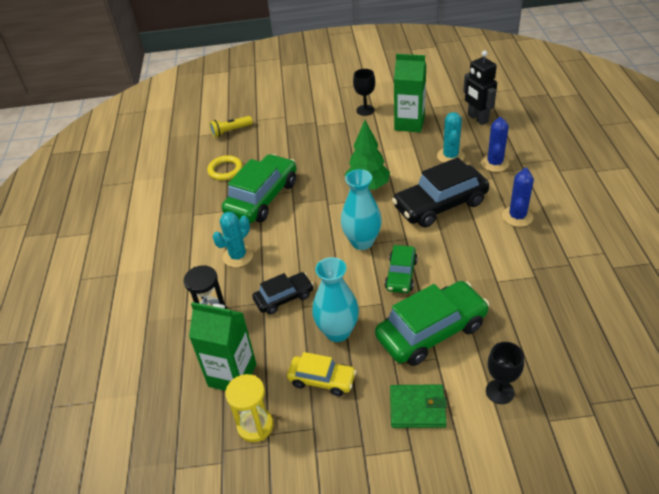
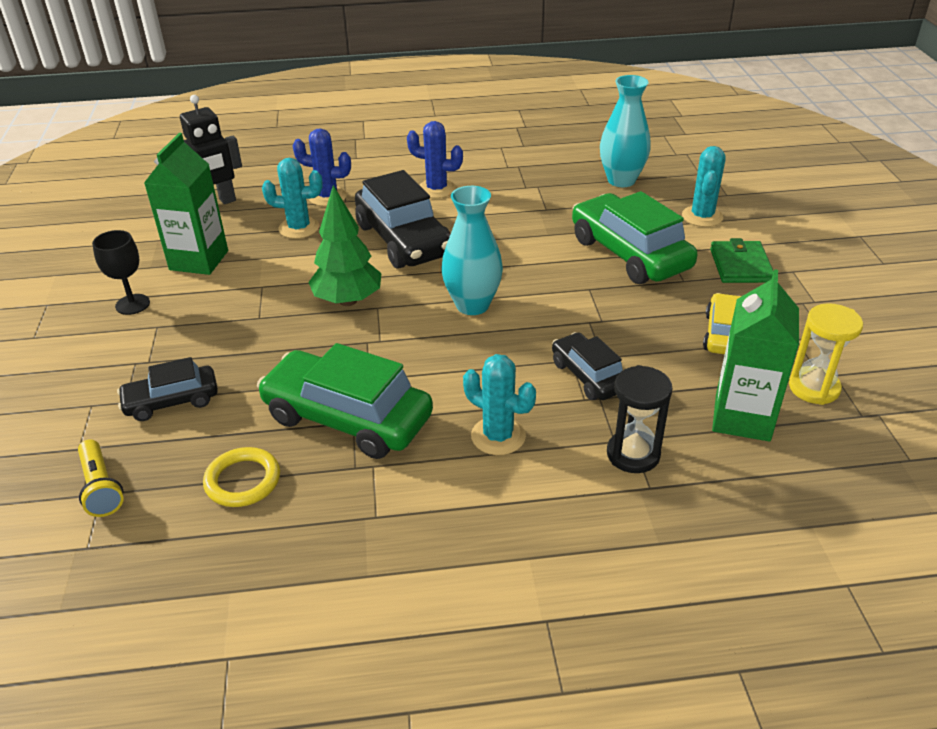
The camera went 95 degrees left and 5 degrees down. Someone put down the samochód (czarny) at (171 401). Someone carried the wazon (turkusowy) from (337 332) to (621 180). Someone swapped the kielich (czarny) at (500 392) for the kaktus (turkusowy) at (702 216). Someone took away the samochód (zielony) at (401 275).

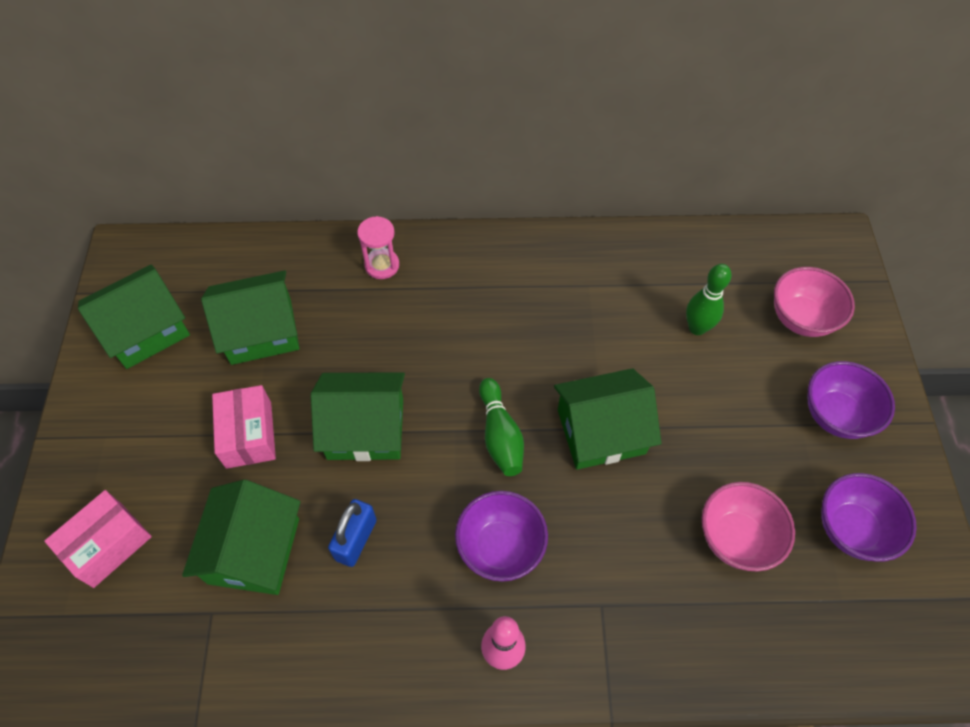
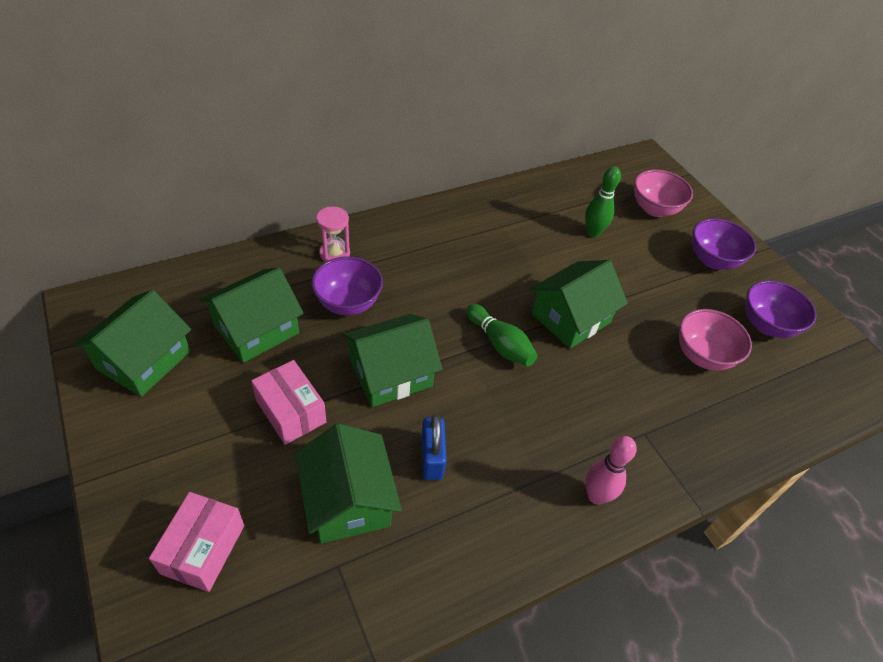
The camera went 30 degrees left and 10 degrees down. Someone carried the miska (fioletowy) from (500 547) to (348 303).

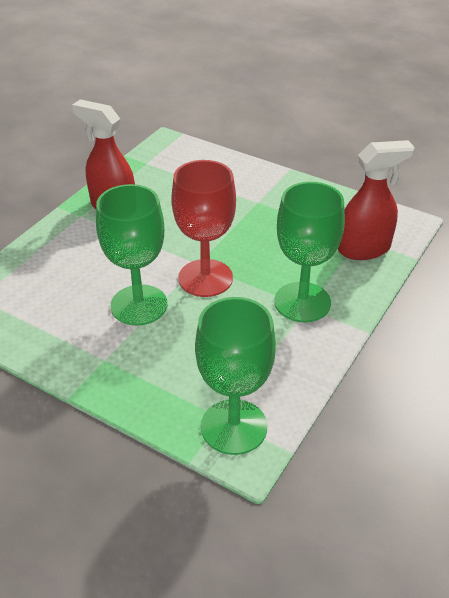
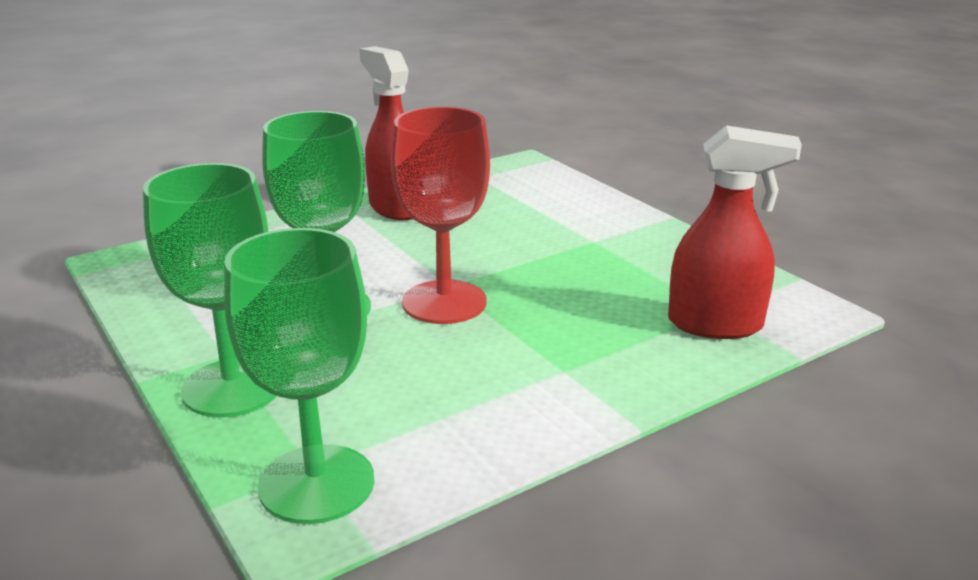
The camera went 25 degrees right and 15 degrees down. Someone carried the kielich (zielony) from (302 302) to (232 387).

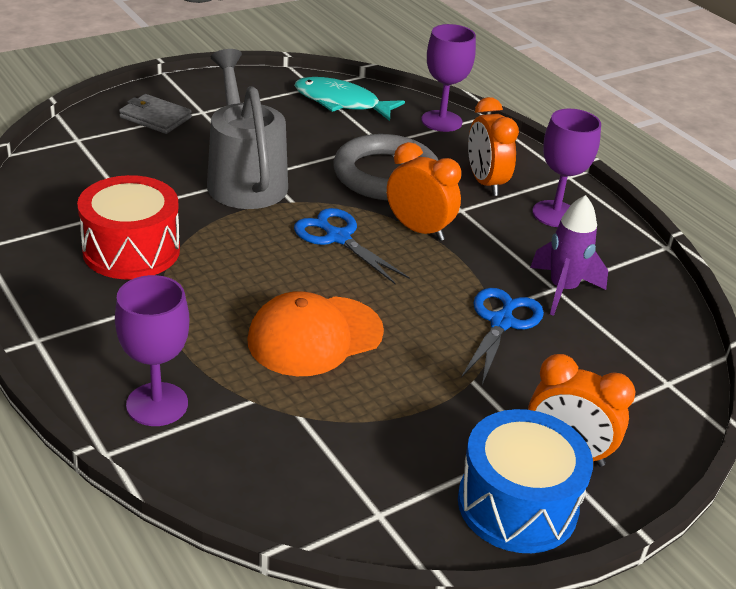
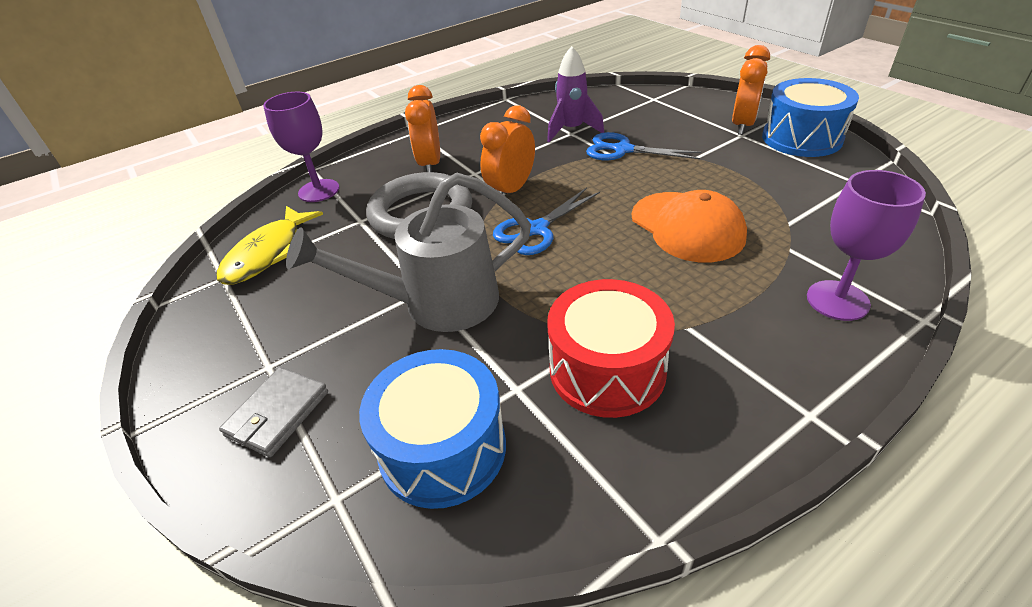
The camera went 85 degrees left and 5 degrees up. Someone repainted the ryba (turkusowy) at (341 103), which became the ryba (żółty) at (268 253). Someone put down the bęben (niebieski) at (443 448). Someone rotated the budzik (pomarańczowy) at (485 183) by 105 degrees clockwise. Someone took away the kielich (fioletowy) at (555 214).

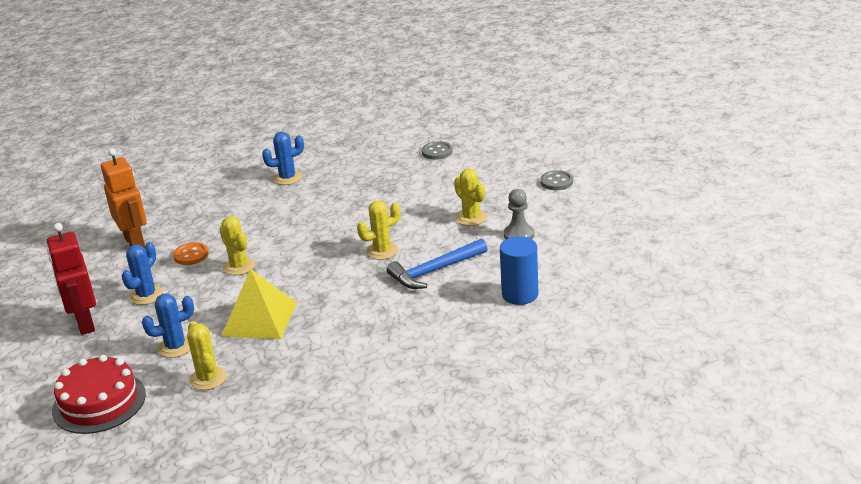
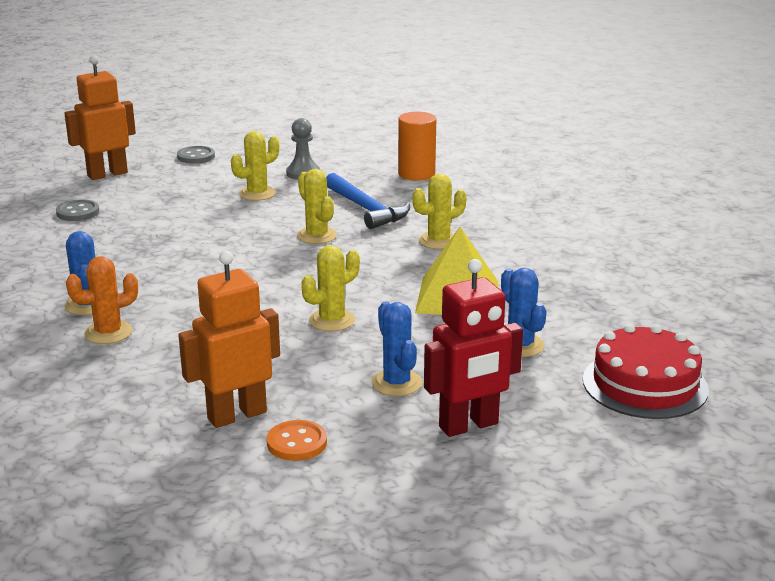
The camera went 95 degrees left and 5 degrees down. Someone put down the robot (pomarańczowy) at (107 174). Someone put down the kaktus (pomarańczowy) at (108 333). Someone carried the guzik (pomarańczowy) from (191 255) to (297 443). Someone rotated the kaktus (niebieski) at (146 295) by 45 degrees clockwise. Someone repainted the walec (niebieski) at (520 294), which became the walec (pomarańczowy) at (416 174). Someone carried the kaktus (żółty) from (208 378) to (438 241).

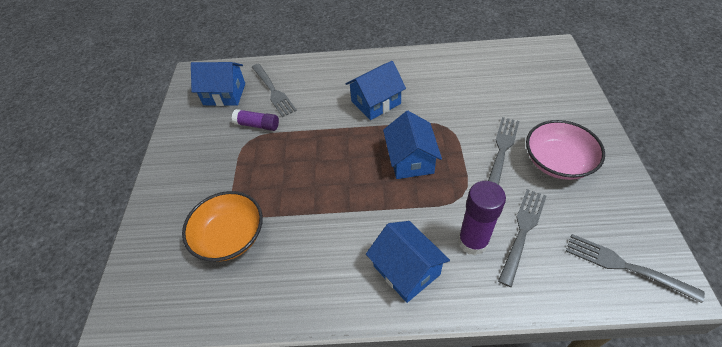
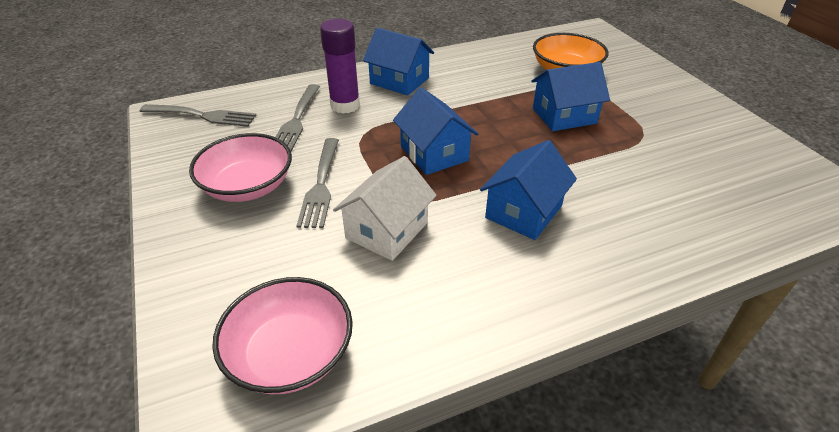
The camera went 155 degrees right and 10 degrees down. Someone put down the miska (różowy) at (290 354). Someone put down the domek (biały) at (387 230). Someone carried the domek (niebieski) from (224 94) to (564 116). Someone took away the klej w sztyfcie (fioletowy) at (257 125). Someone took away the widelec (szary) at (273 91).

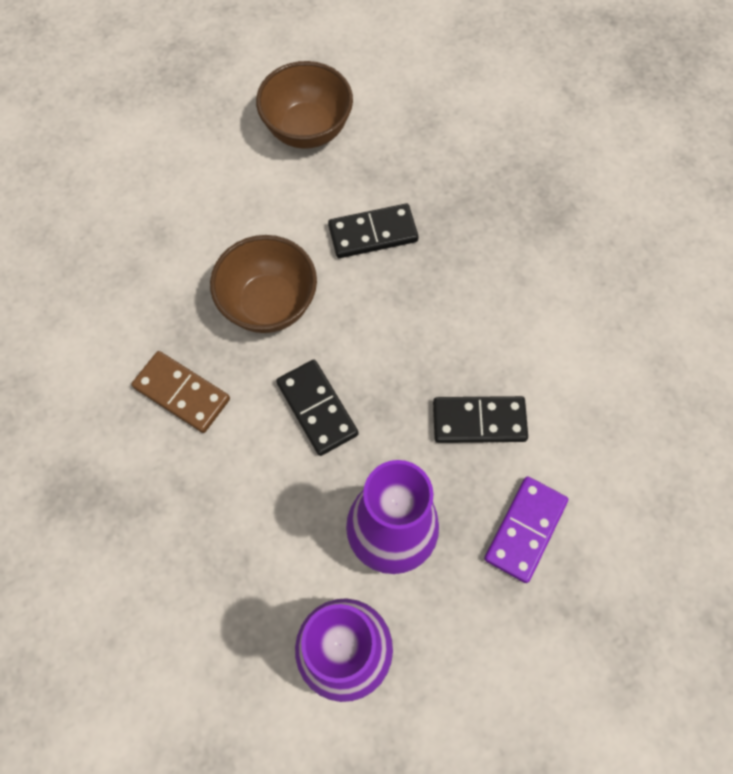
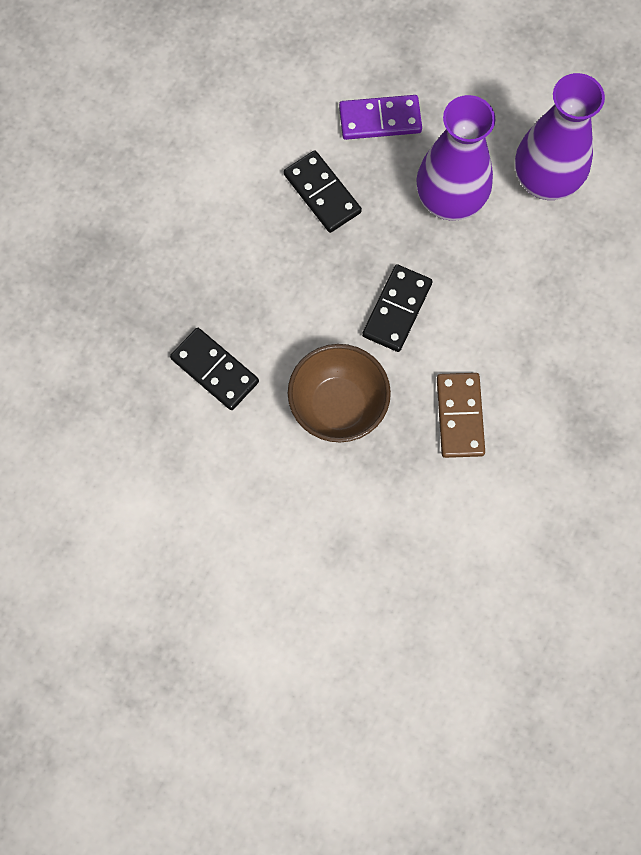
The camera went 125 degrees left and 5 degrees up. Someone took away the miska (brązowy) at (307 130).

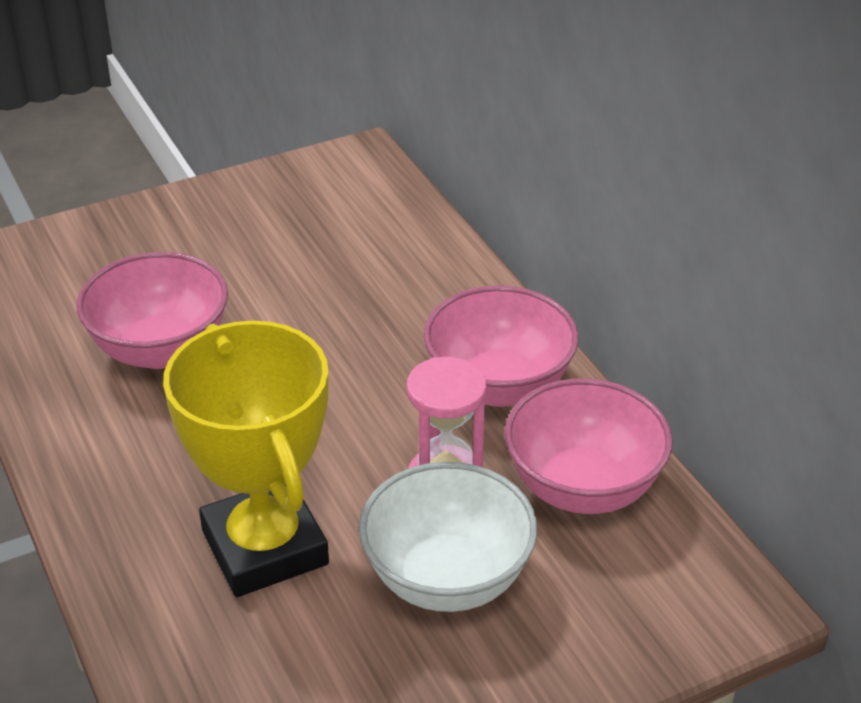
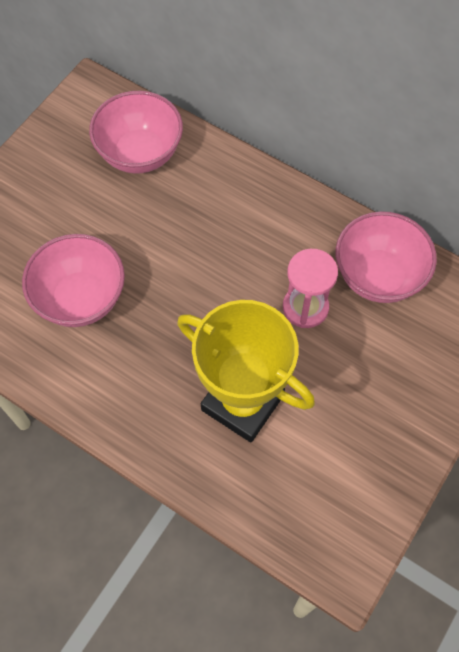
The camera went 30 degrees left and 25 degrees up. Someone carried the miska (różowy) from (499 386) to (140 153). Someone took away the miska (biały) at (447 579).

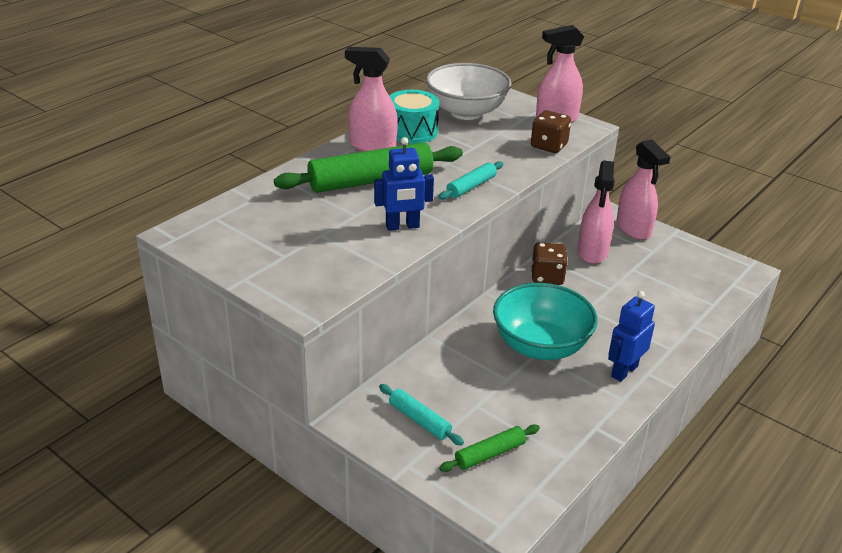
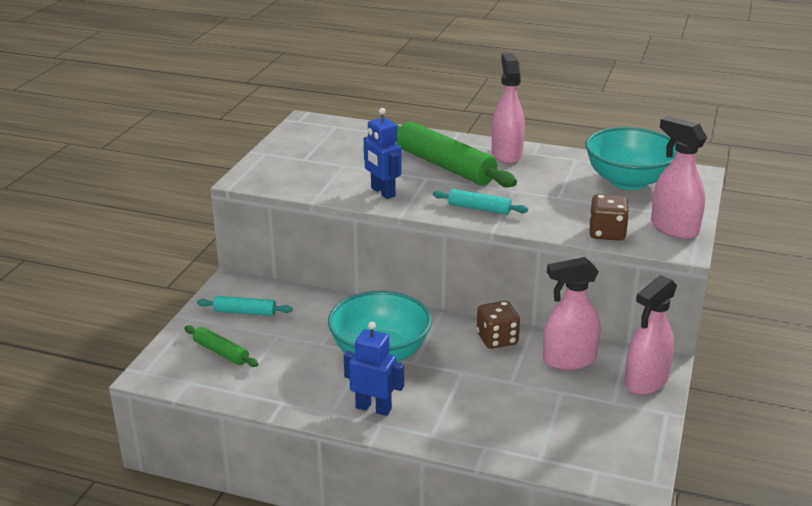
The camera went 70 degrees right and 5 degrees down. Someone rotated the wałek do ciasta (turkusowy) at (419 420) by 75 degrees clockwise. Someone repainted the miska (biały) at (466 112), which became the miska (turkusowy) at (628 181). Someone took away the bęben (turkusowy) at (412 131).

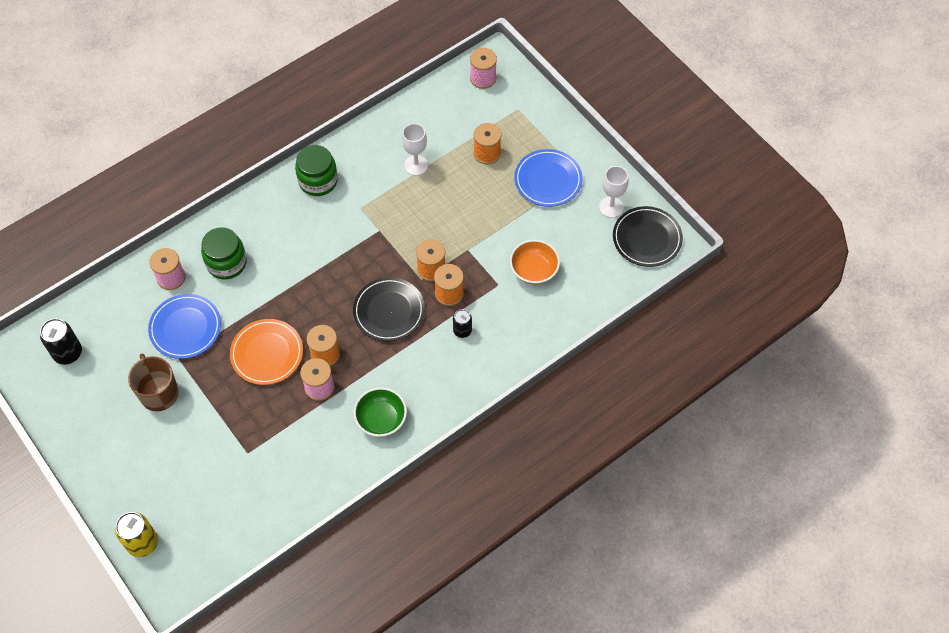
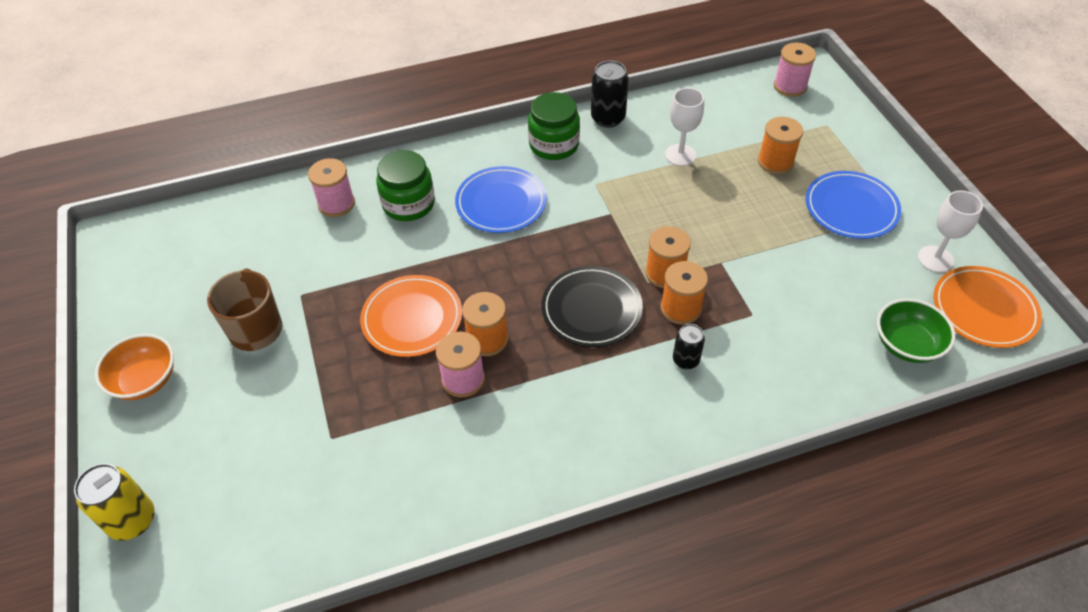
The camera went 20 degrees right and 10 degrees down. Someone carried the miska (pomarańczowy) from (534 270) to (145 380). Someone carried the talerz (niebieski) from (185 328) to (501 203). Someone carried the puszka (czarny) from (68 353) to (608 118). Someone carried the miska (zielony) from (381 419) to (907 344). Someone repainted the talerz (czarny) at (647 238), which became the talerz (pomarańczowy) at (984 310).

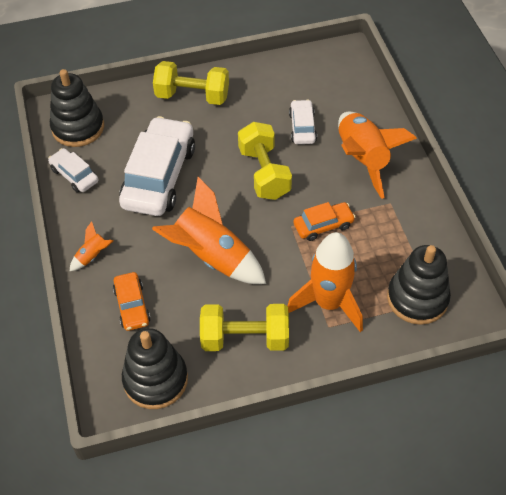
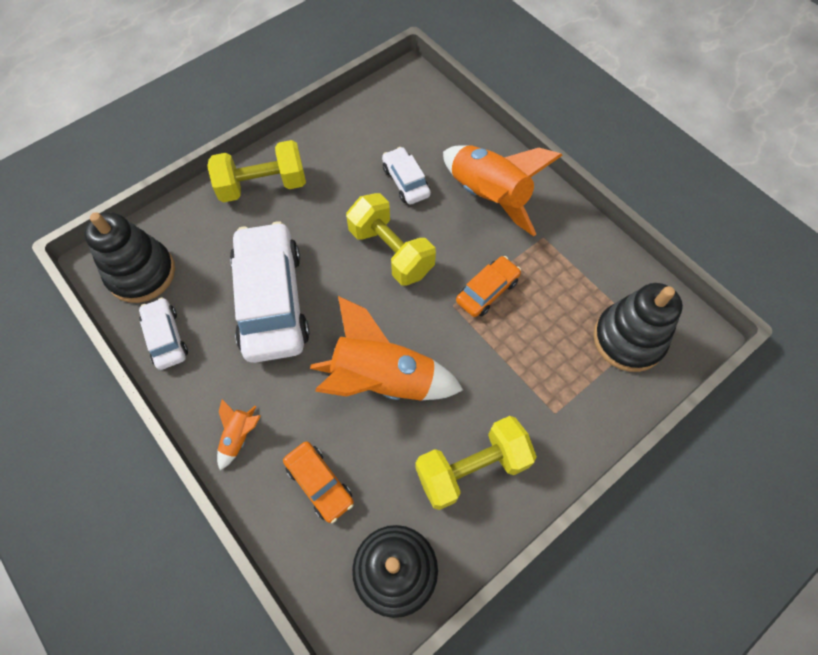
The camera went 25 degrees left and 10 degrees up. Someone rotated the samochód (biały) at (74 175) by 45 degrees clockwise. Someone took away the rakieta (pomarańczowy) at (329 303).

